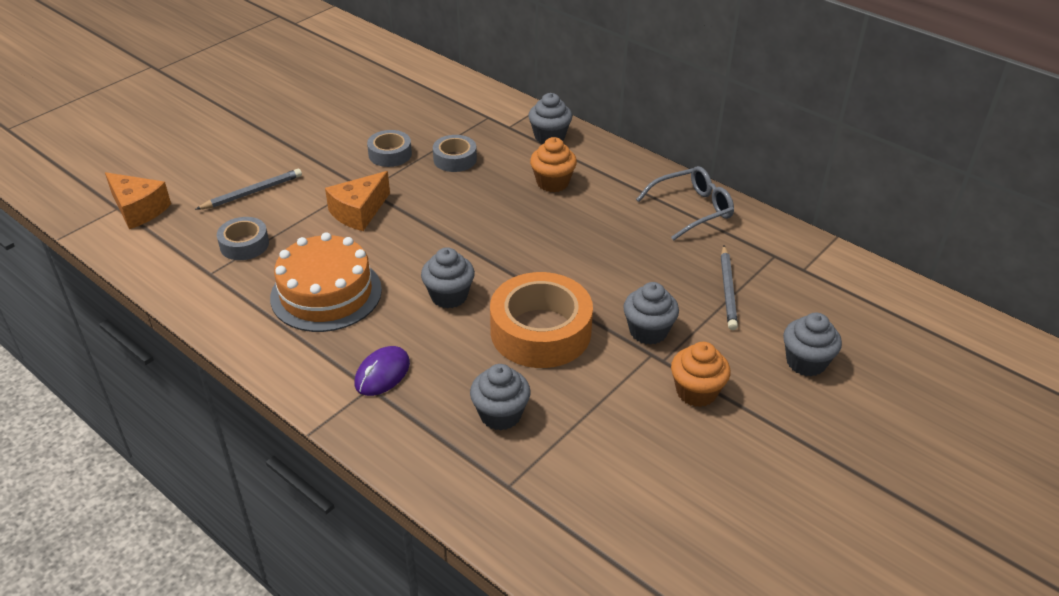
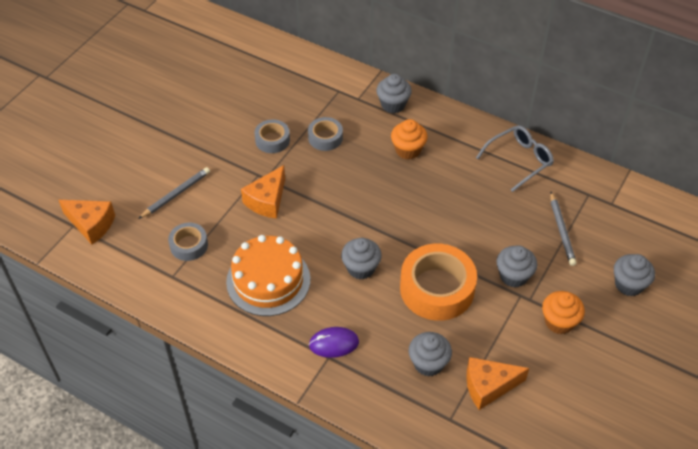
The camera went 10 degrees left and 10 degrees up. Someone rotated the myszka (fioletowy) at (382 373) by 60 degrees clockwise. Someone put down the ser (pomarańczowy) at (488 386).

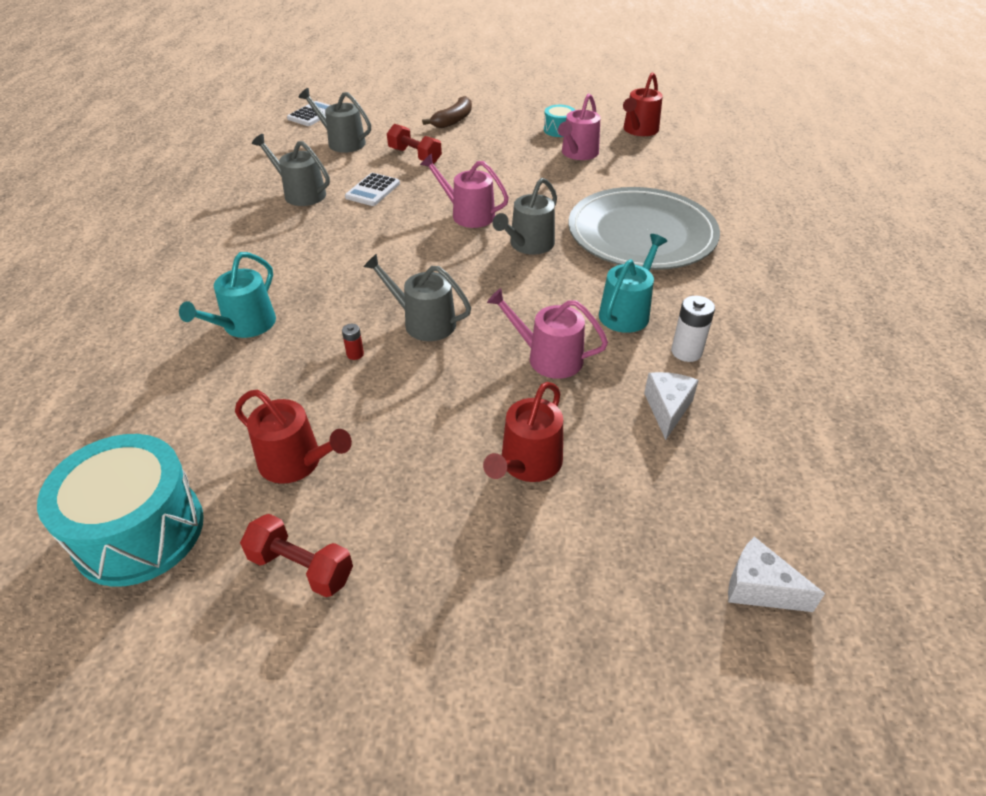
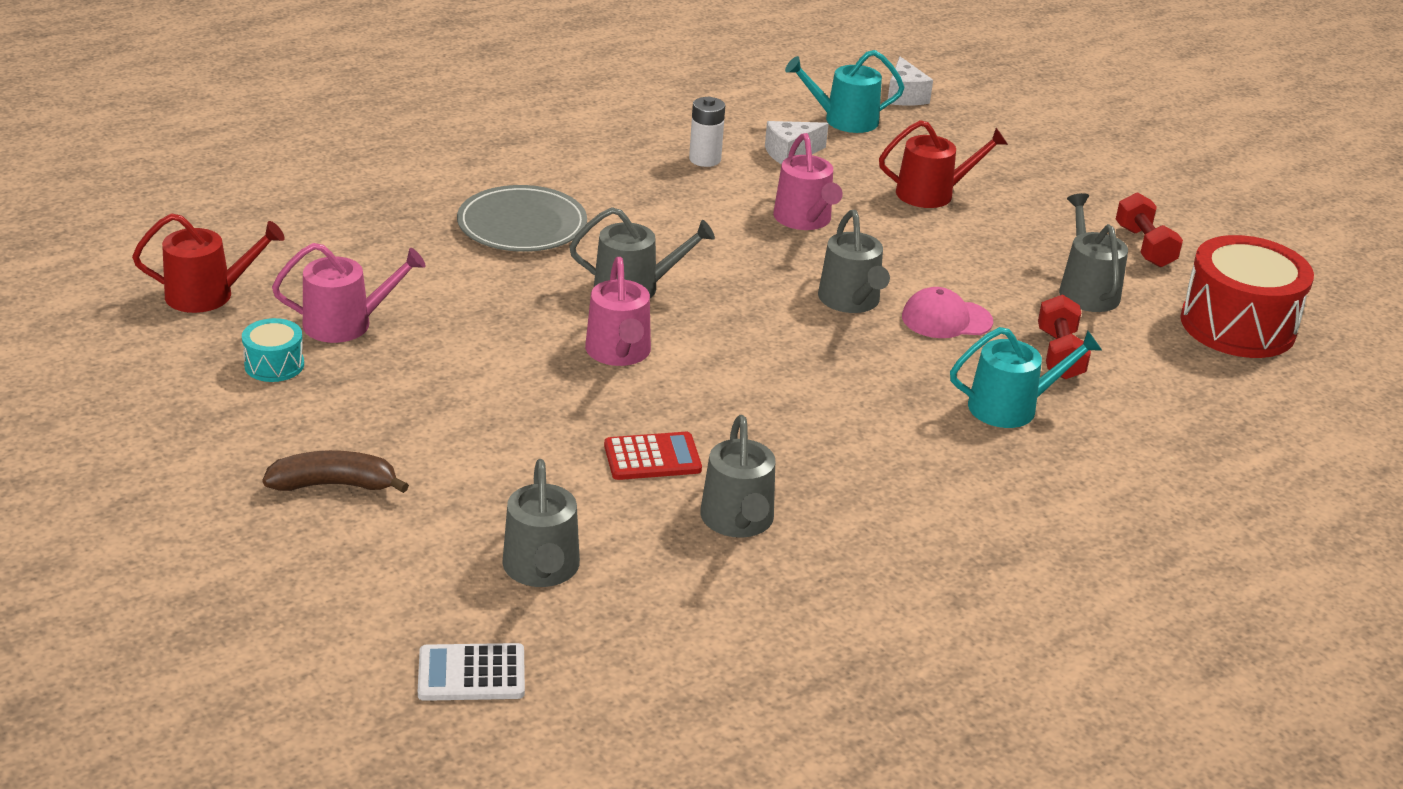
The camera went 130 degrees left and 10 degrees down. Someone scaled the talerz (szary) at (641 234) by 0.64. Someone repainted the kalkulator (biały) at (373 190), which became the kalkulator (czerwony) at (652 457). Someone carried the konewka (turkusowy) from (627 312) to (844 120). Someone swapped the bateria (czerwony) at (355 354) for the czapka (różowy) at (946 319). Someone carried the hantel (czerwony) from (415 156) to (1059 354). Someone repainted the konewka (czerwony) at (296 462), which became the konewka (szary) at (1086 290). Someone repainted the bęben (turkusowy) at (139 531), which became the bęben (czerwony) at (1237 326).

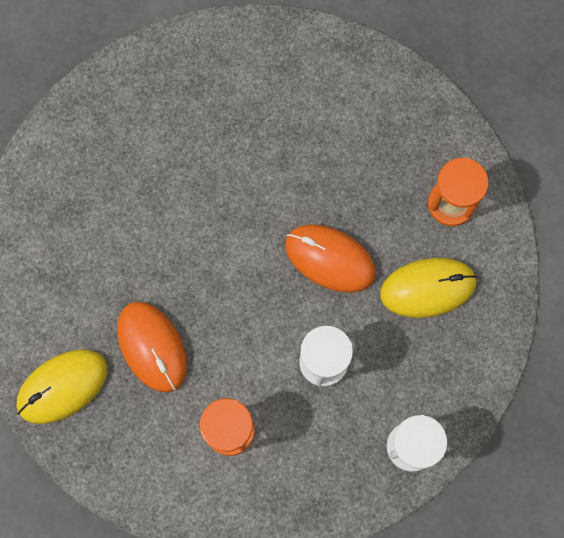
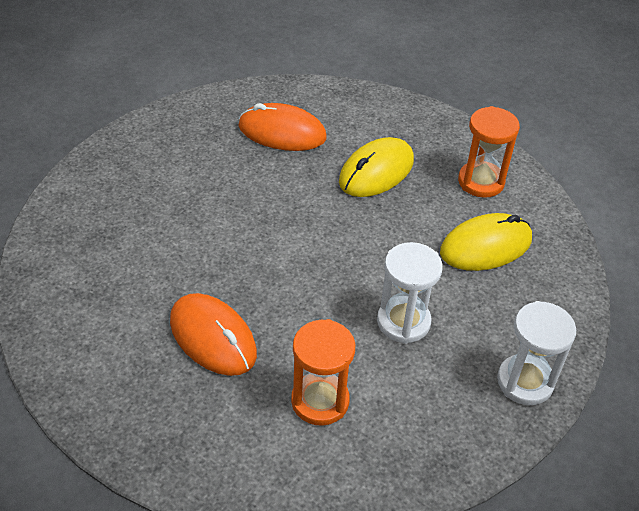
The camera went 15 degrees left and 30 degrees down. Someone carried the myszka (pomarańczowy) from (330 259) to (282 132). Someone carried the myszka (żółty) from (62 386) to (376 171).

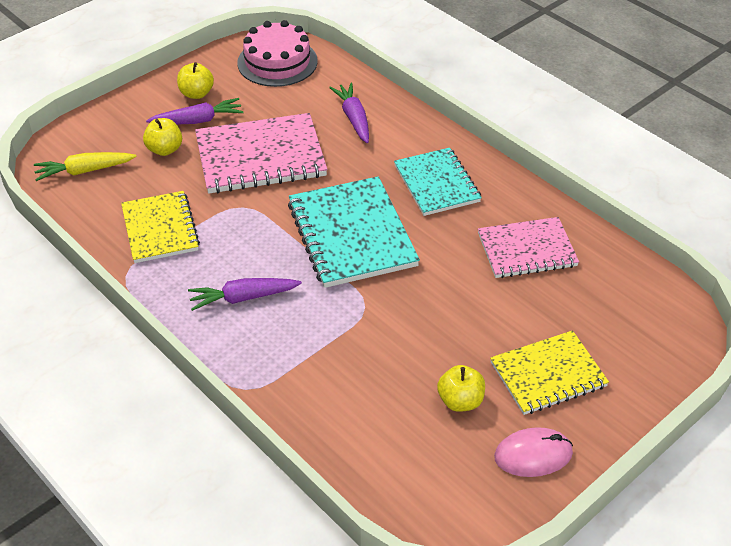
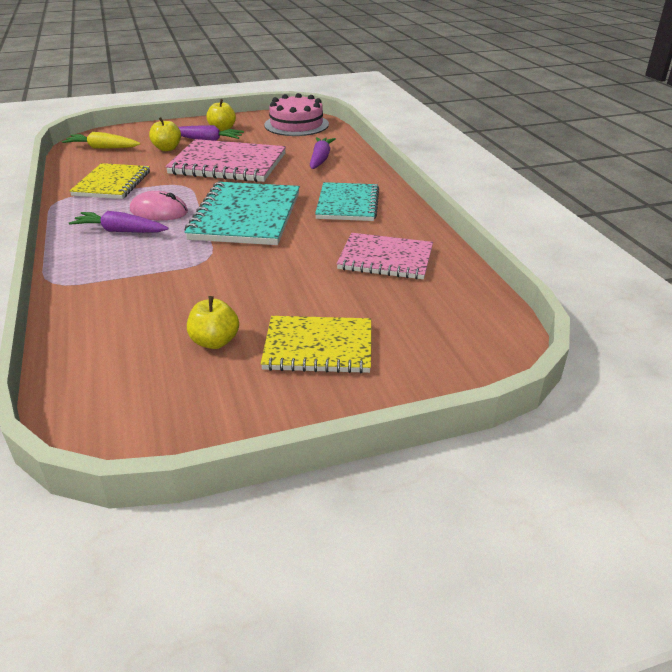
The camera went 25 degrees right and 10 degrees down. Someone carried the myszka (różowy) from (533 455) to (159 211).

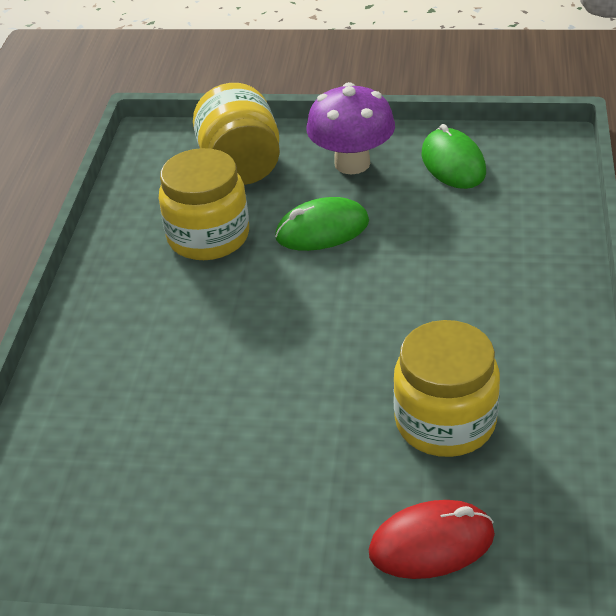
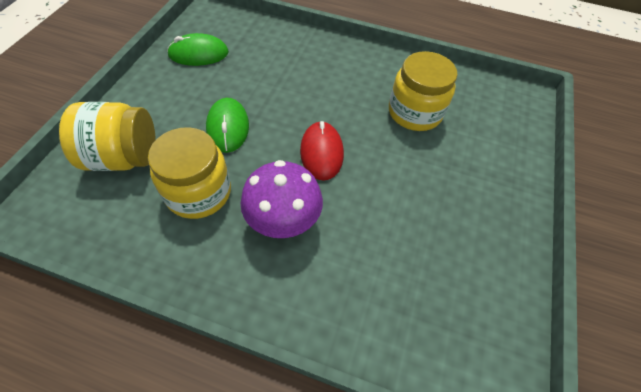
The camera went 85 degrees left and 15 degrees up. Someone carried the grzyb (fioletowy) from (352 163) to (283 221). Someone carried the myszka (czerwony) from (431 543) to (321 152).

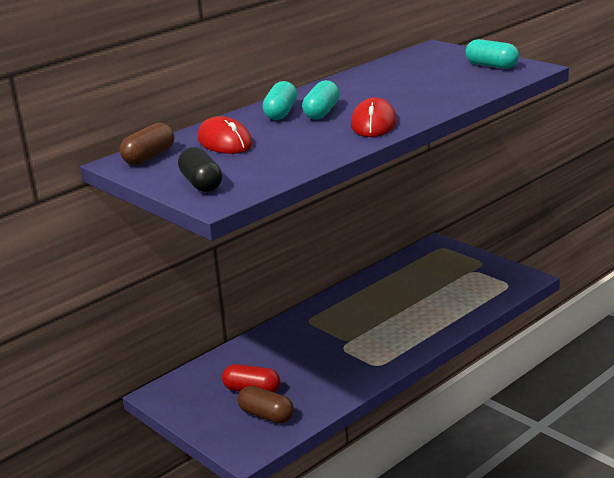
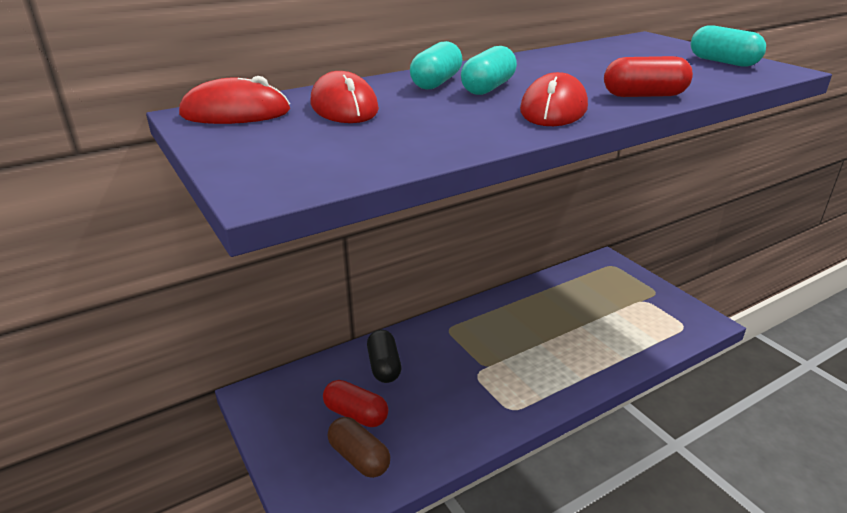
The camera went 10 degrees right and 5 degrees up. Someone swapped the kapsułka (brązowy) at (149 157) for the myszka (czerwony) at (235 113). Someone carried the kapsułka (czarny) from (201 183) to (384 366). Someone put down the kapsułka (czerwony) at (644 95).

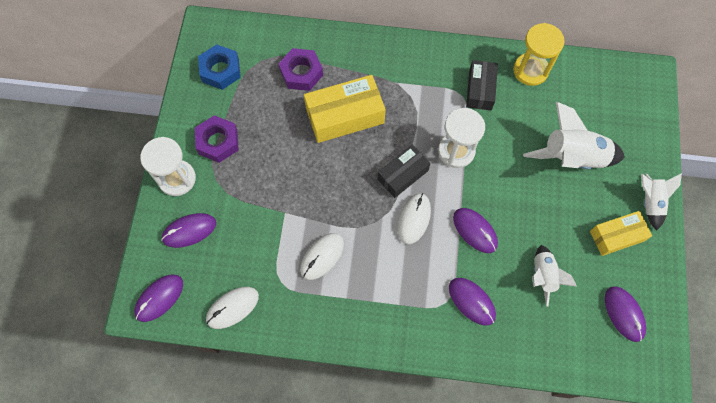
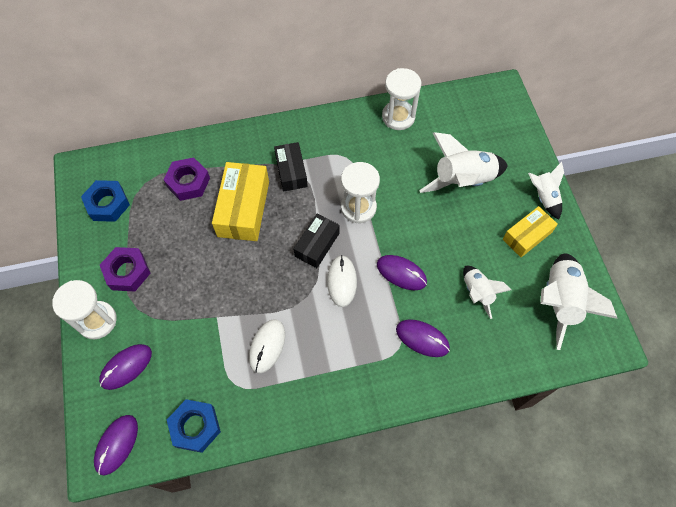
The camera went 20 degrees left and 5 degrees down. Someone swapped the myszka (biały) at (232 308) for the nakrętka (niebieski) at (195 427). Someone rotated the pudełko (żółty) at (345 116) by 45 degrees counterclockwise. Someone carried the pudełko (czarny) from (480 90) to (291 171). Someone repainted the klepsydra (żółty) at (530 70), which became the klepsydra (biały) at (398 117). Someone swapped the myszka (fioletowy) at (624 314) for the rakieta (biały) at (559 302).

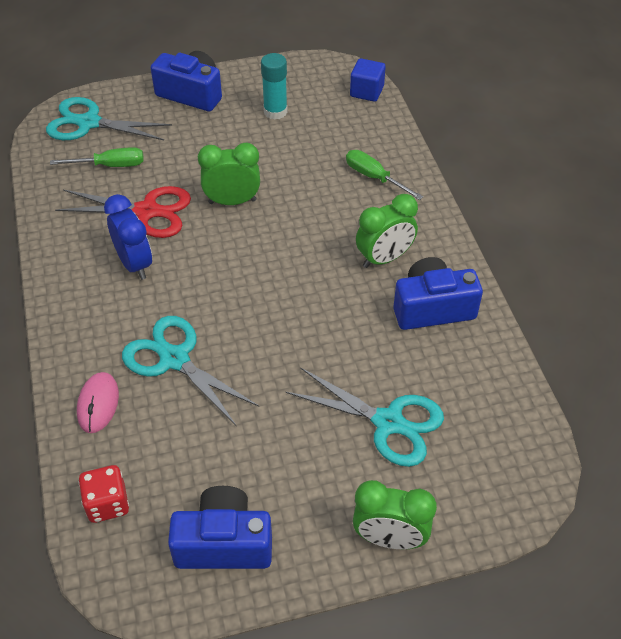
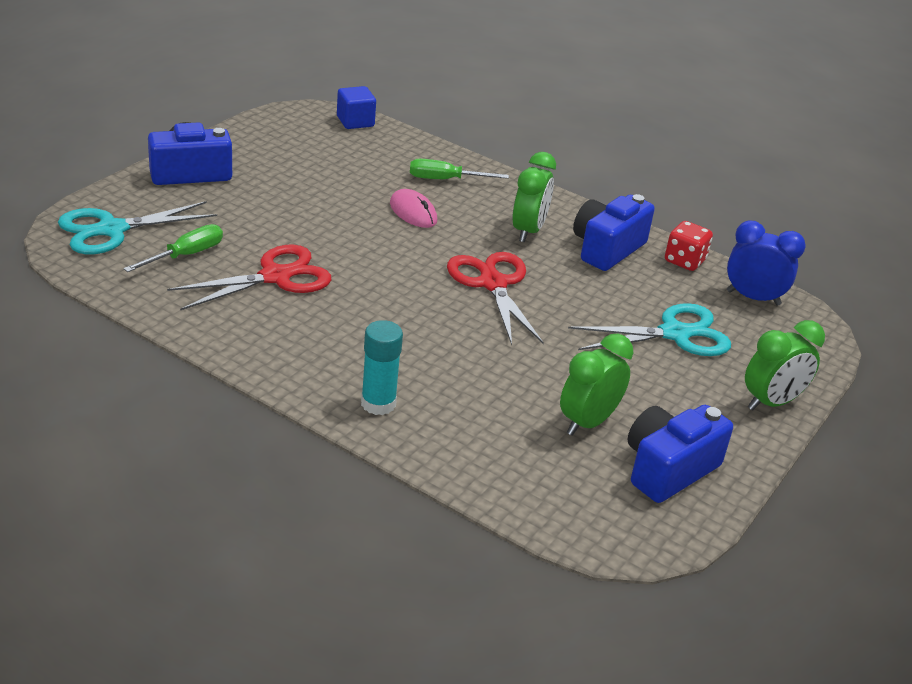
The camera went 45 degrees left and 15 degrees down. Someone carried the klej w sztyfcie (turkusowy) from (275 111) to (378 403). Someone carried the myszka (różowy) from (98 404) to (413 212). Someone put down the nożyczki (czerwony) at (493 284). Someone carried the budzik (zielony) from (232 201) to (587 422). Someone carried the kostka do gry (czerwony) from (107 503) to (684 261). Someone carried the budzik (niebieski) from (135 264) to (753 298). Someone took away the nożyczki (turkusowy) at (174 359).

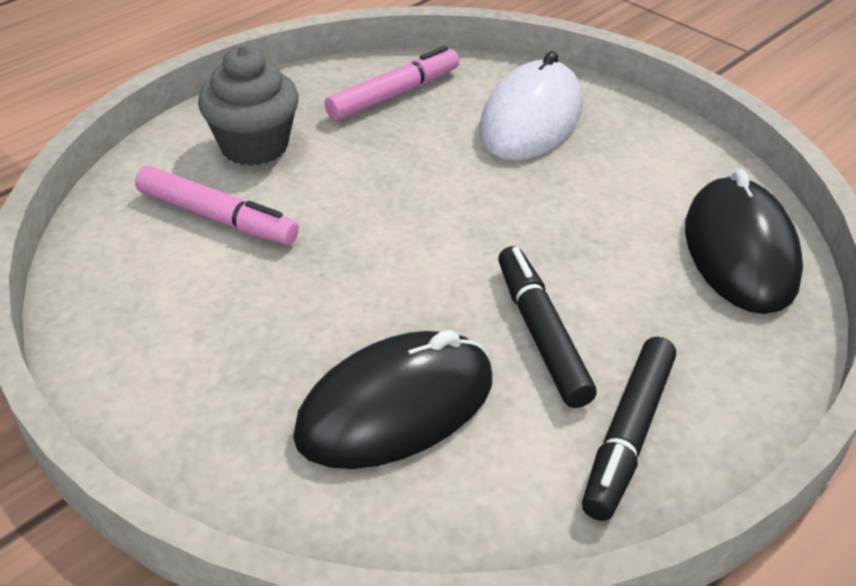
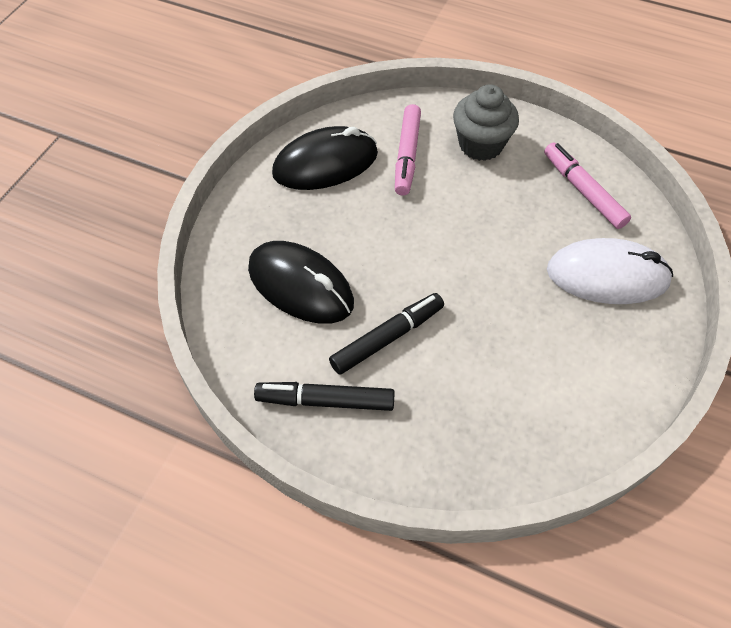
The camera went 70 degrees right and 15 degrees up. Someone carried the myszka (czarny) from (740 252) to (325 164). Someone rotated the flamaster (różowy) at (394 94) by 150 degrees counterclockwise.

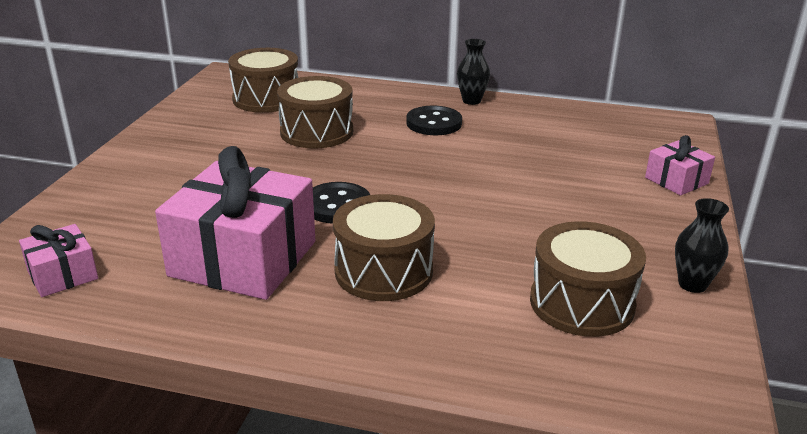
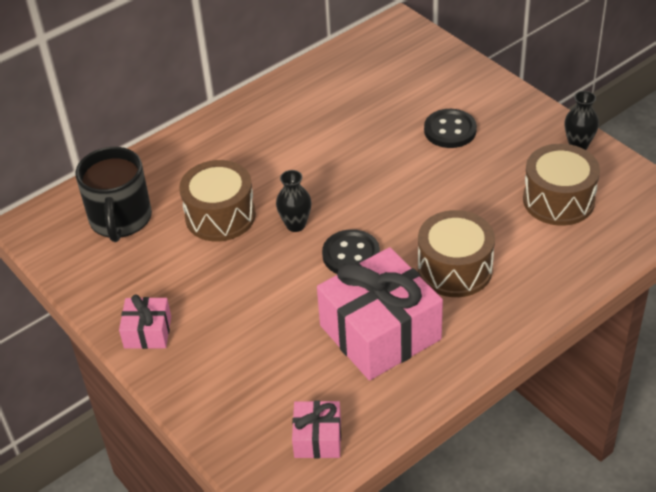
The camera went 50 degrees left and 15 degrees up. Someone swapped the bęben (brązowy) at (266 99) for the kubek (czarny) at (120 220). Someone carried the prezent (różowy) from (676 180) to (148 332). Someone carried the wazon (czarny) from (471 101) to (295 225). Someone carried the guzik (czarny) from (434 123) to (450 130).

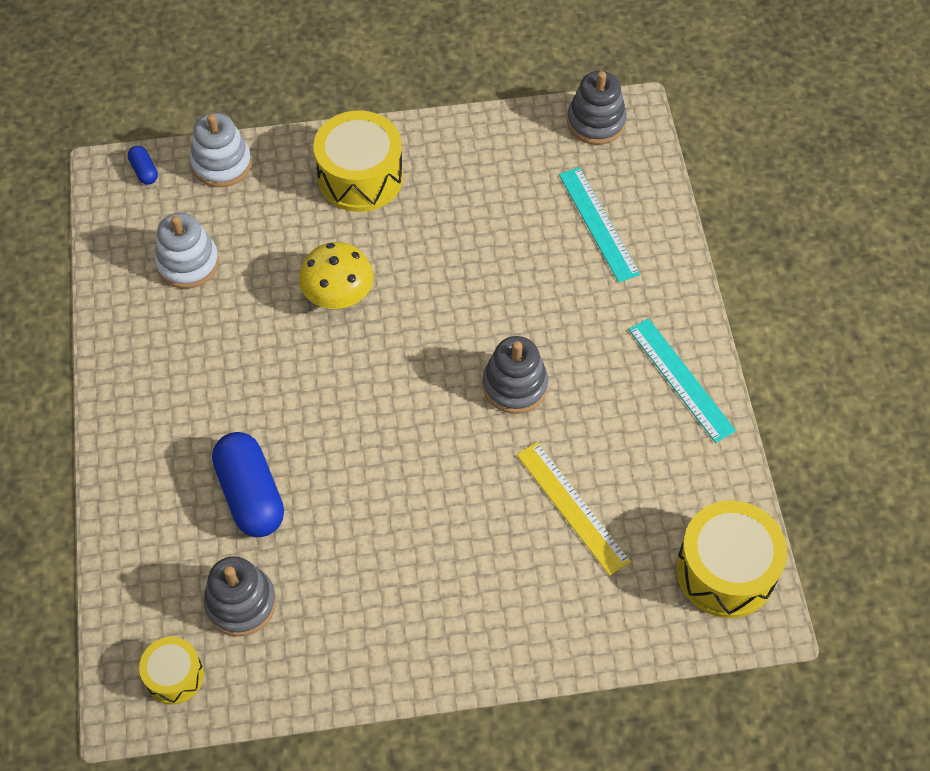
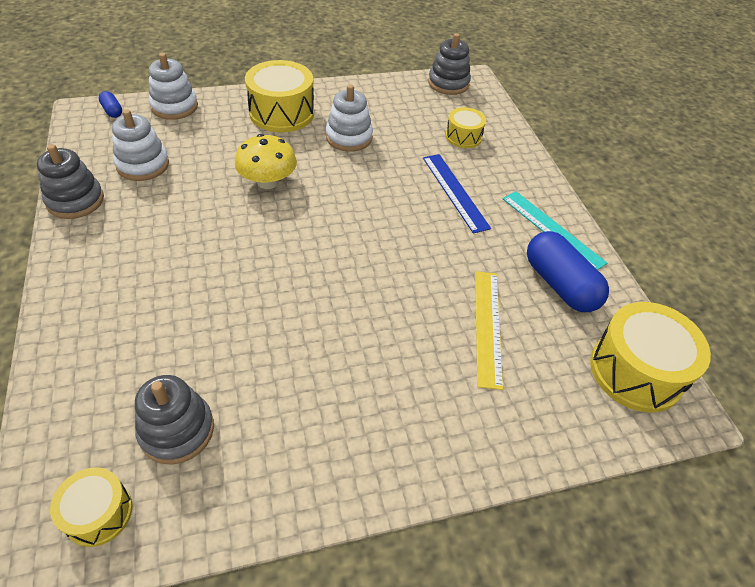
The camera went 10 degrees left and 10 degrees down. Someone carried the zabawka nakładanka (szary) from (515 385) to (75 200). Someone put down the zabawka nakładanka (biały) at (349 137). Someone put down the linijka (niebieski) at (454 192). Someone swapped the linijka (turkusowy) at (598 224) for the bęben (żółty) at (463 137). Someone rotated the linijka (żółty) at (572 507) by 45 degrees clockwise. Someone carried the kapsułka (niebieski) from (251 494) to (560 284).

